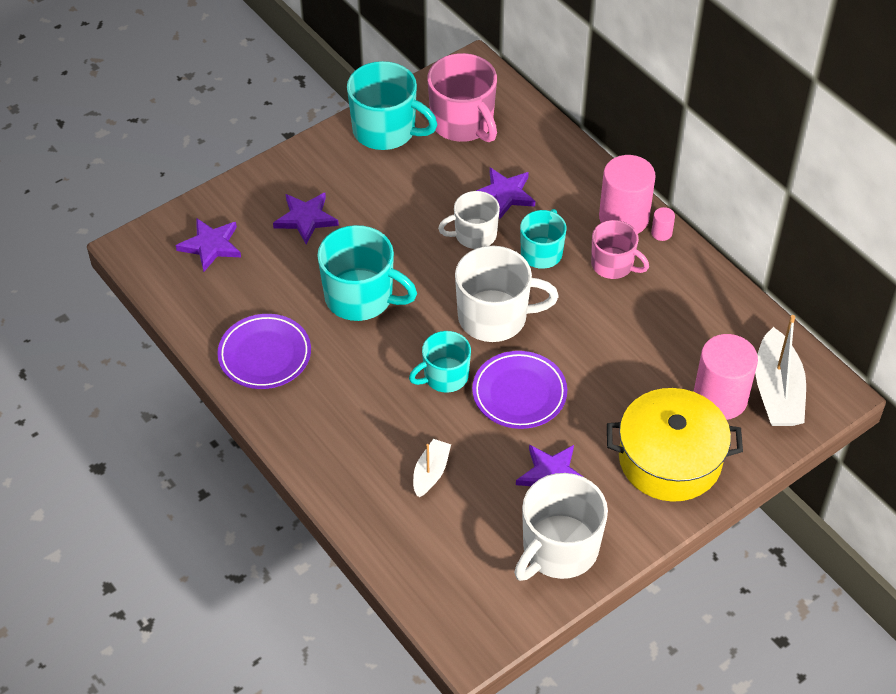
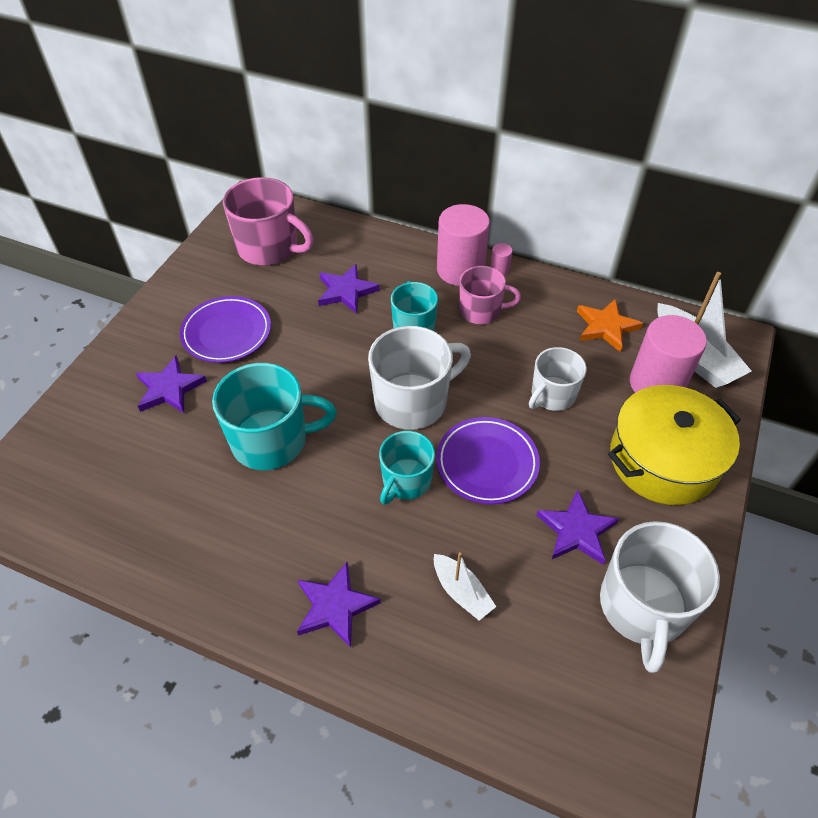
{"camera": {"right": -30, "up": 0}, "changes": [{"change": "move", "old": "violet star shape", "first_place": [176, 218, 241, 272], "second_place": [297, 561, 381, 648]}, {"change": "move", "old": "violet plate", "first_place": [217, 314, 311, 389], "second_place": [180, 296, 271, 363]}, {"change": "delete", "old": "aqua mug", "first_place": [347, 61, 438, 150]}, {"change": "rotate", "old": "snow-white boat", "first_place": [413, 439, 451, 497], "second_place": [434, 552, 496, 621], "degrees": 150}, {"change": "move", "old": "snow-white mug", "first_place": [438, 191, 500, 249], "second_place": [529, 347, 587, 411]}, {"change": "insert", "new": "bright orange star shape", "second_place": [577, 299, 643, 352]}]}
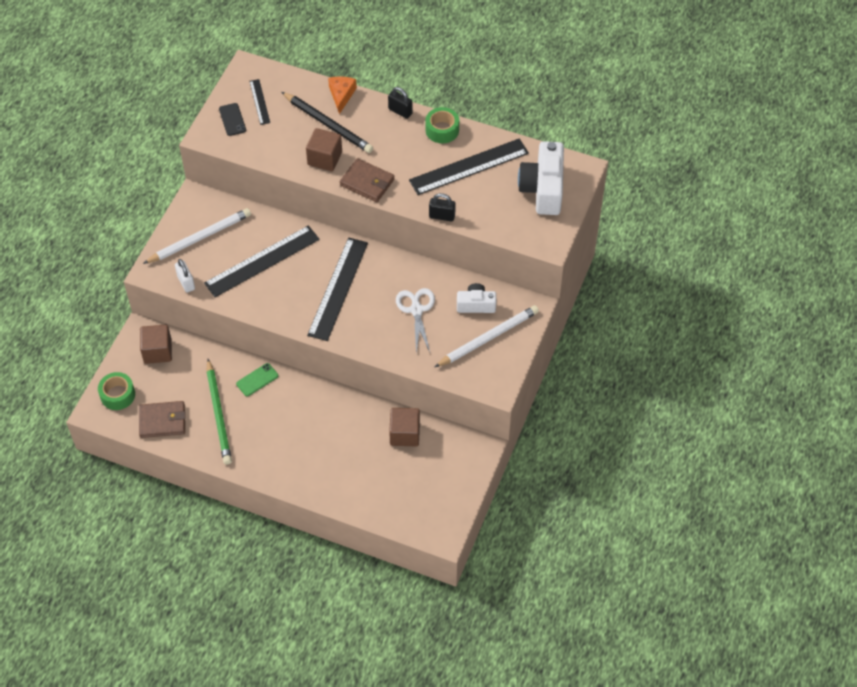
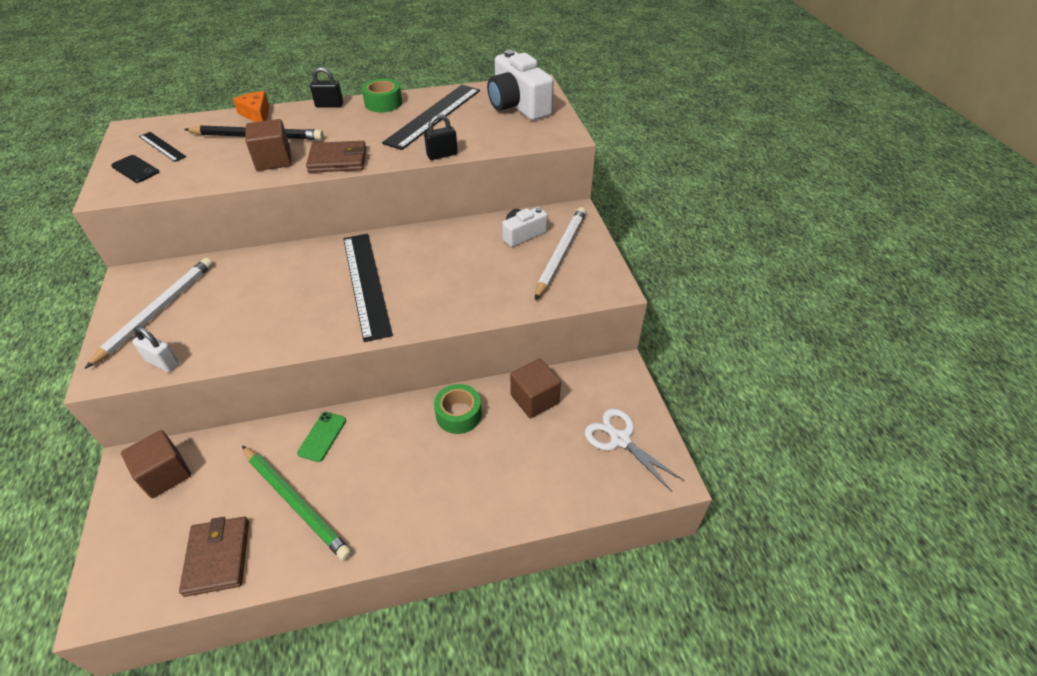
{"camera": {"right": -35, "up": -10}, "changes": [{"change": "move", "old": "leaf-green tape", "first_place": [98, 372, 135, 410], "second_place": [434, 384, 482, 434]}, {"change": "rotate", "old": "russet wallet", "first_place": [139, 401, 186, 438], "second_place": [179, 517, 249, 597], "degrees": -60}, {"change": "delete", "old": "black ruler", "first_place": [204, 225, 320, 297]}, {"change": "move", "old": "snow-white pair of scissors", "first_place": [396, 288, 435, 353], "second_place": [585, 408, 684, 492]}]}
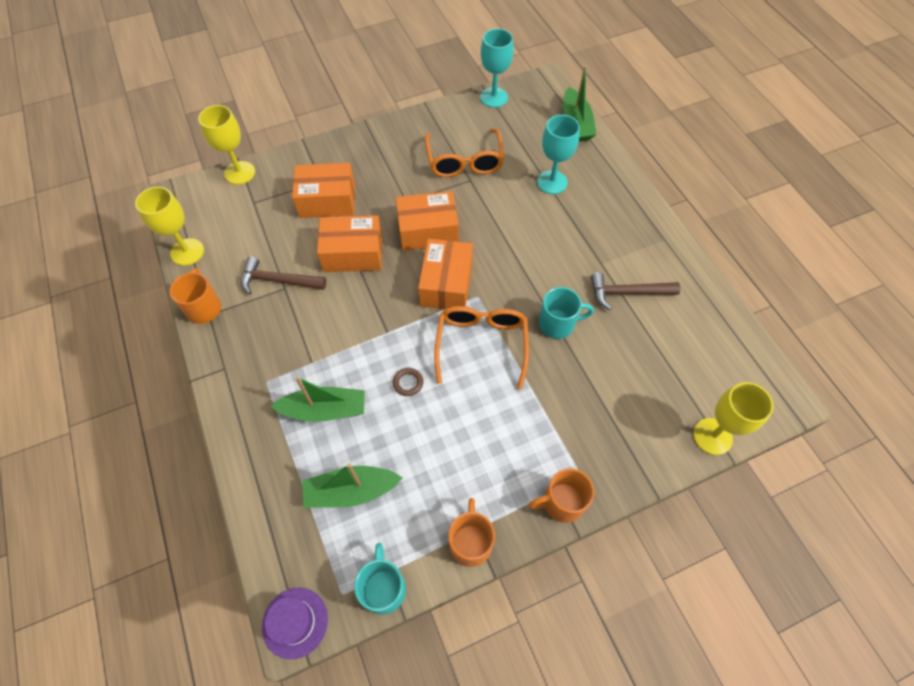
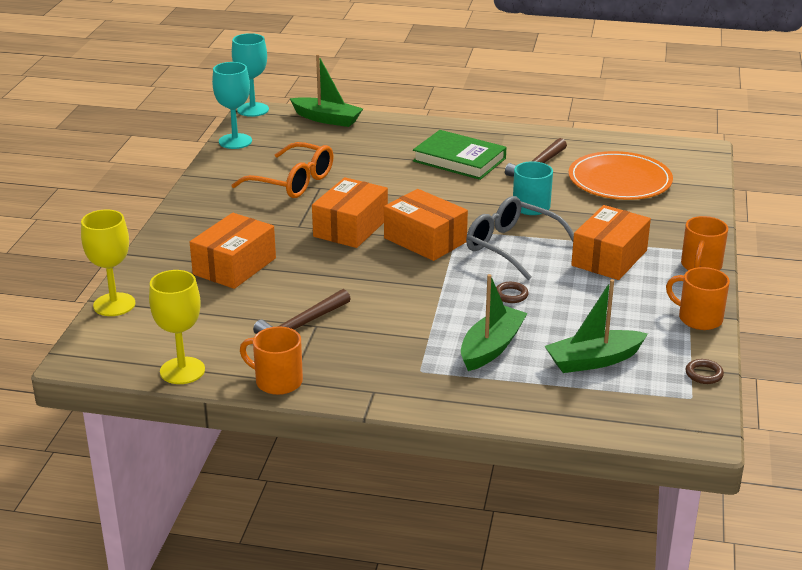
{"camera": {"right": -55, "up": -30}, "changes": [{"change": "delete", "old": "violet top hat", "first_place": [262, 588, 328, 659]}, {"change": "rotate", "old": "leaf-green boat", "first_place": [302, 463, 403, 508], "second_place": [545, 279, 648, 373], "degrees": 45}, {"change": "move", "old": "bright orange parcel", "first_place": [317, 215, 382, 272], "second_place": [571, 205, 651, 280]}, {"change": "replace", "old": "aqua mug", "new": "russet hoop", "first_place": [354, 543, 406, 615], "second_place": [686, 359, 724, 384]}, {"change": "recolor", "old": "bright orange spectacles", "new": "grey spectacles", "first_place": [434, 306, 529, 389], "second_place": [466, 196, 574, 280]}, {"change": "move", "old": "aqua wine glass", "first_place": [537, 115, 580, 194], "second_place": [232, 33, 269, 117]}, {"change": "delete", "old": "yellow wine glass", "first_place": [693, 382, 773, 455]}, {"change": "insert", "new": "leaf-green hardcover", "second_place": [413, 130, 506, 180]}, {"change": "insert", "new": "bright orange plate", "second_place": [568, 151, 673, 200]}]}
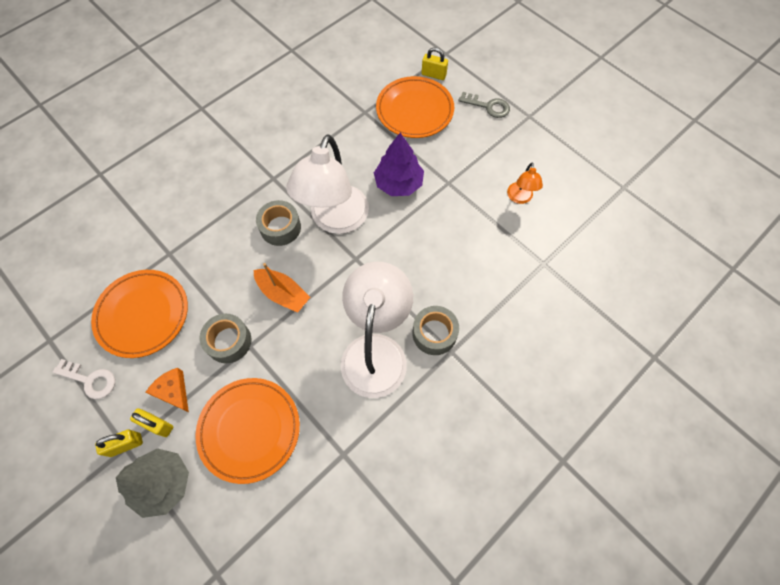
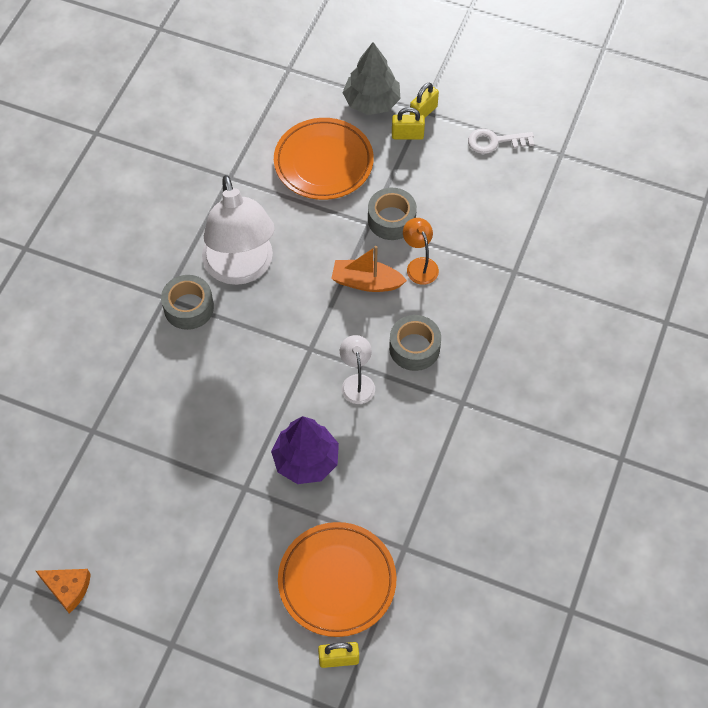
{"camera": {"right": 155, "up": -5}, "changes": [{"change": "delete", "old": "bright orange plate", "first_place": [91, 270, 188, 358]}, {"change": "move", "old": "bright orange cheese", "first_place": [145, 368, 189, 412], "second_place": [36, 569, 91, 614]}, {"change": "resize", "old": "snow-white desk lamp", "first_place": [286, 134, 369, 234], "second_place": [340, 335, 375, 404], "factor": 0.45}, {"change": "delete", "old": "grey door key", "first_place": [458, 92, 510, 118]}, {"change": "move", "old": "bright orange desk lamp", "first_place": [507, 162, 543, 204], "second_place": [403, 218, 439, 285]}]}
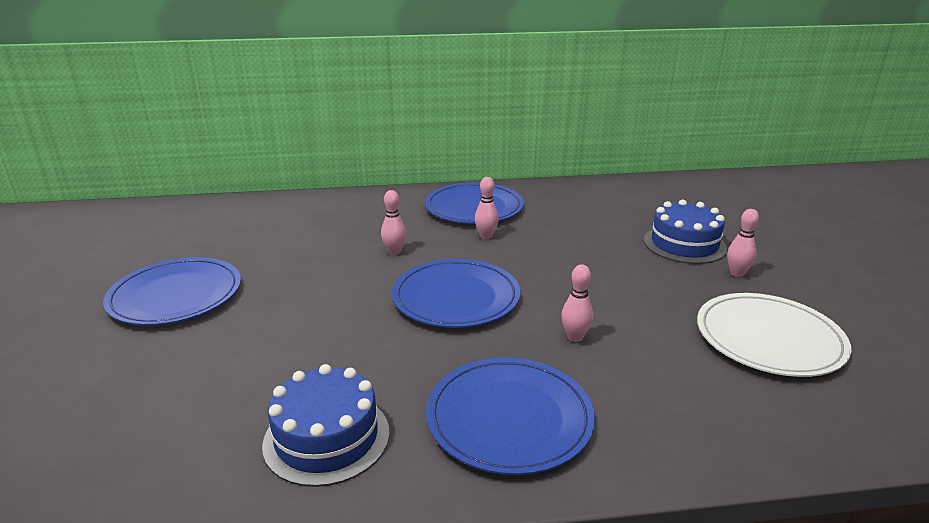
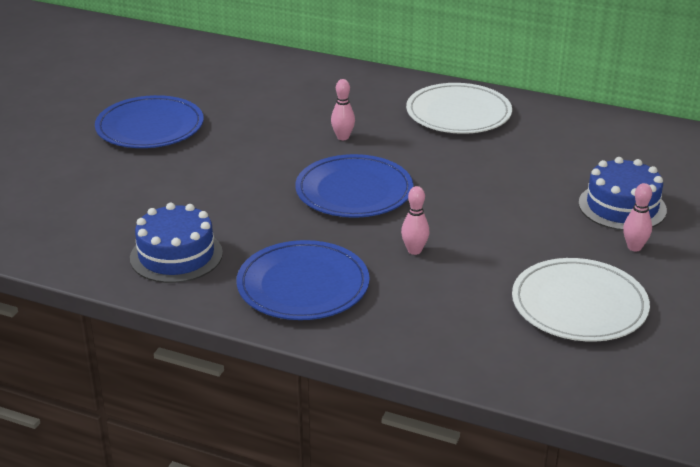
{"camera": {"right": 30, "up": 5}, "changes": [{"change": "recolor", "old": "blue plate", "new": "snow-white plate", "first_place": [425, 182, 524, 224], "second_place": [406, 83, 512, 134]}, {"change": "delete", "old": "rose-pink tenpin", "first_place": [475, 177, 499, 239]}]}
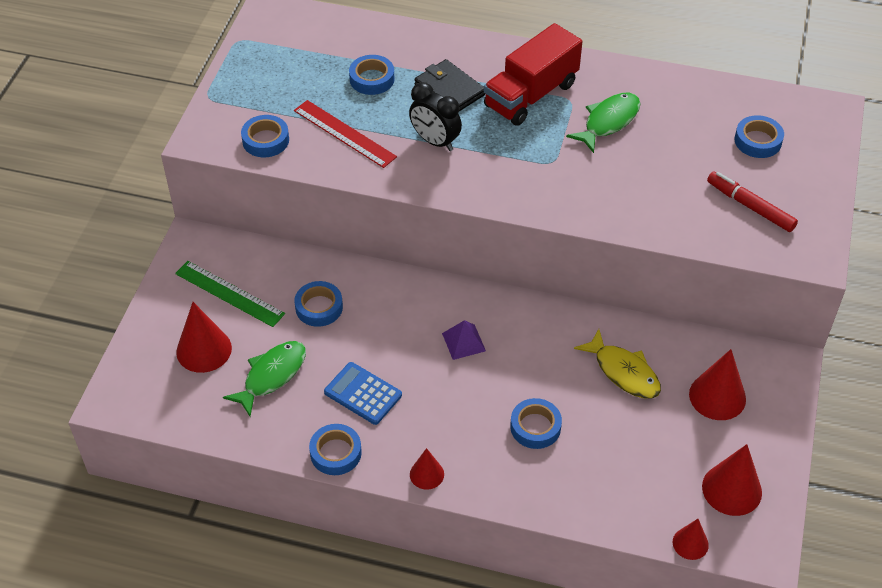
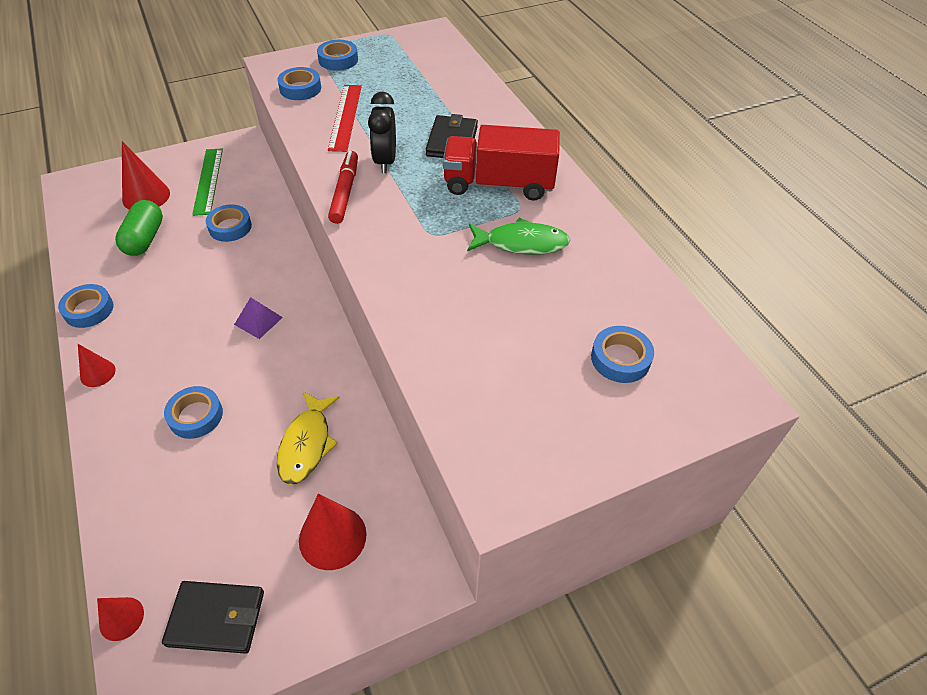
{"camera": {"right": 50, "up": 0}, "changes": [{"change": "replace", "old": "leaf-green fish figure", "new": "leaf-green capsule", "first_place": [223, 341, 306, 417], "second_place": [115, 200, 163, 256]}, {"change": "delete", "old": "blue adding machine", "first_place": [324, 362, 402, 425]}, {"change": "move", "old": "blue tape", "first_place": [349, 55, 394, 95], "second_place": [317, 40, 358, 71]}, {"change": "replace", "old": "scarlet cone", "new": "black wallet", "first_place": [702, 444, 762, 516], "second_place": [162, 581, 264, 654]}, {"change": "move", "old": "scarlet marker pen", "first_place": [707, 172, 798, 232], "second_place": [328, 151, 358, 224]}]}
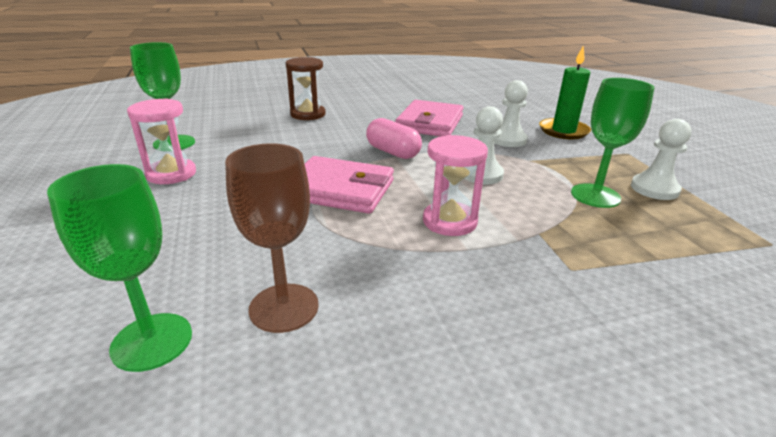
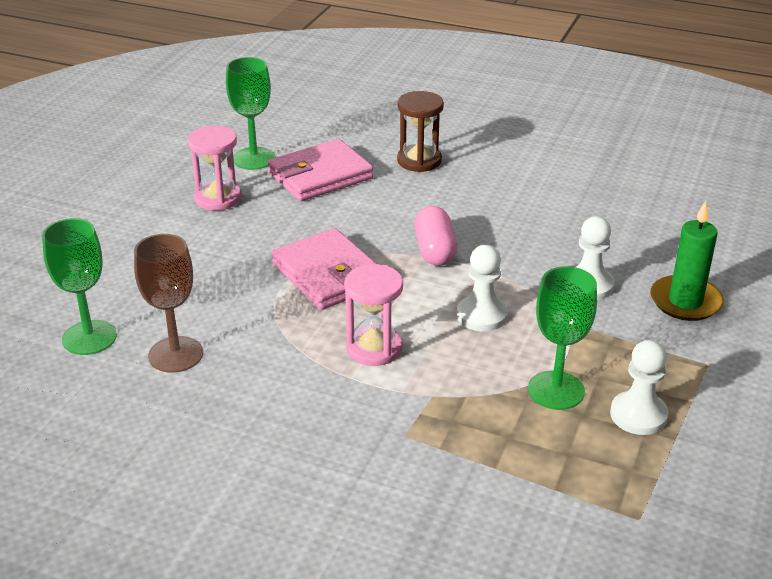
{"camera": {"right": 40, "up": 5}, "changes": [{"change": "move", "old": "rose-pink wallet", "first_place": [395, 100, 463, 137], "second_place": [267, 139, 374, 201]}]}
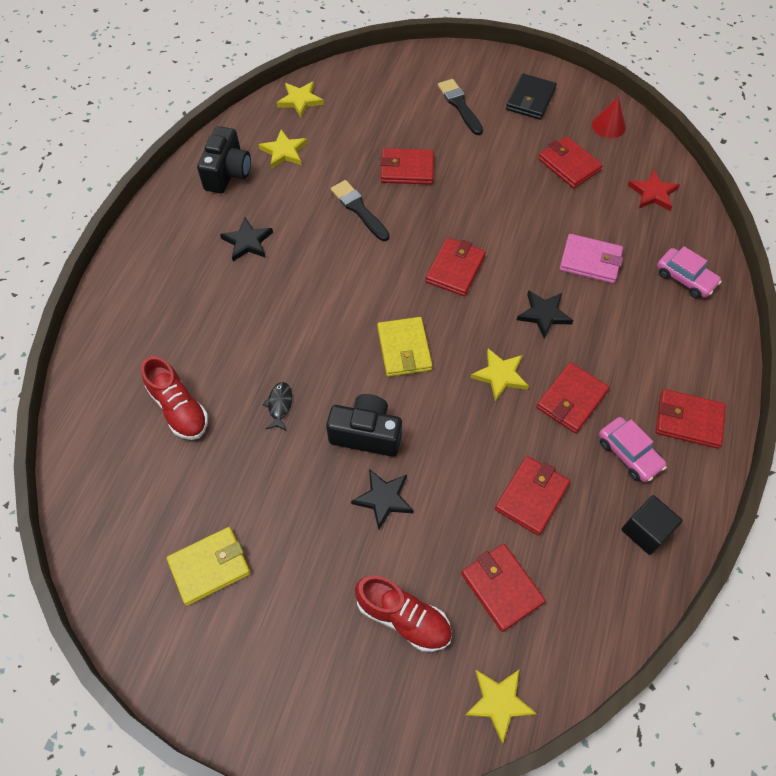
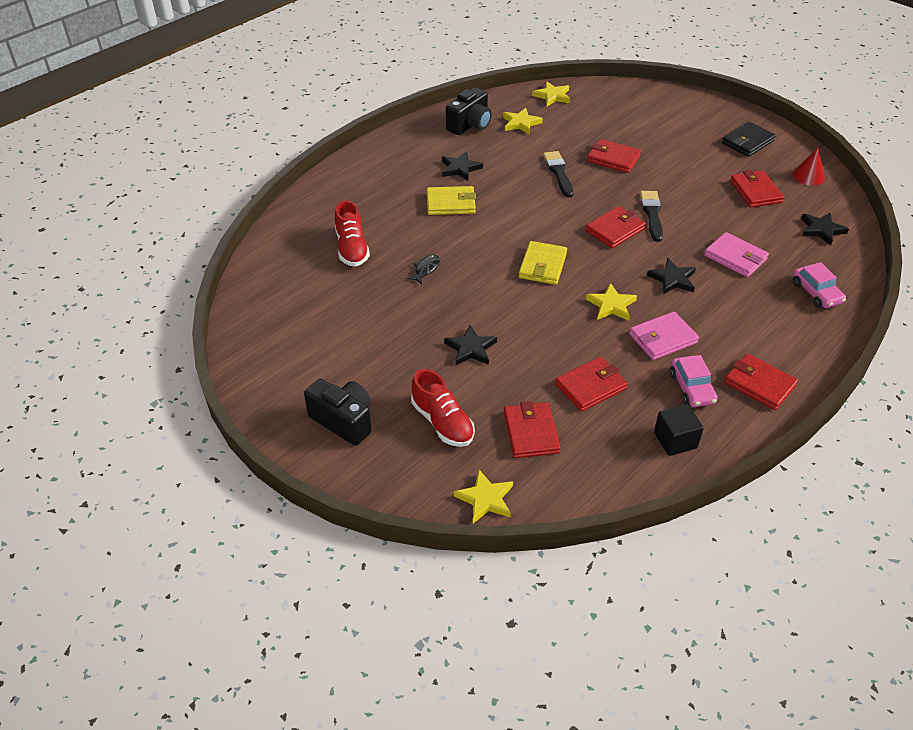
{"camera": {"right": 25, "up": -15}, "changes": [{"change": "move", "old": "yellow wallet", "first_place": [167, 527, 251, 606], "second_place": [427, 186, 476, 215]}, {"change": "move", "old": "black photo camera", "first_place": [326, 394, 402, 457], "second_place": [304, 379, 372, 446]}, {"change": "move", "old": "black paint brush", "first_place": [438, 79, 483, 135], "second_place": [640, 191, 663, 242]}, {"change": "recolor", "old": "scarlet wallet", "new": "rose-pink wallet", "first_place": [536, 362, 609, 433], "second_place": [629, 311, 699, 360]}, {"change": "recolor", "old": "scarlet star shape", "new": "black star shape", "first_place": [628, 169, 680, 211], "second_place": [801, 213, 849, 246]}]}
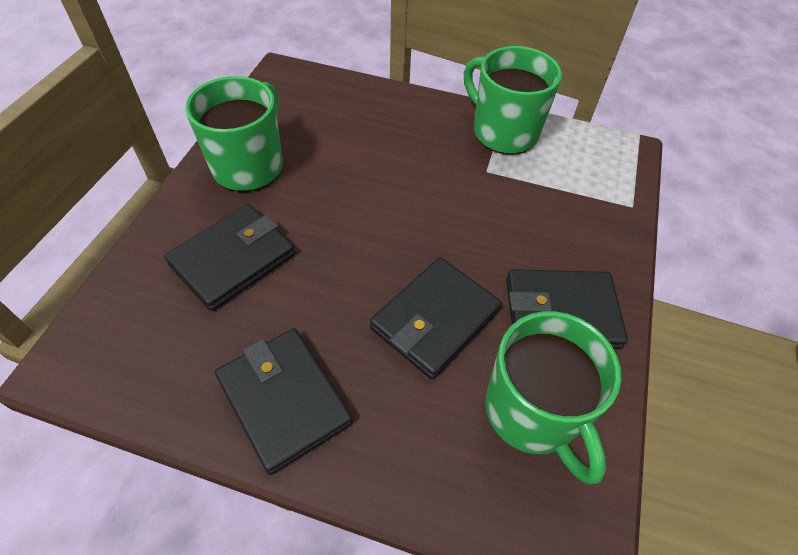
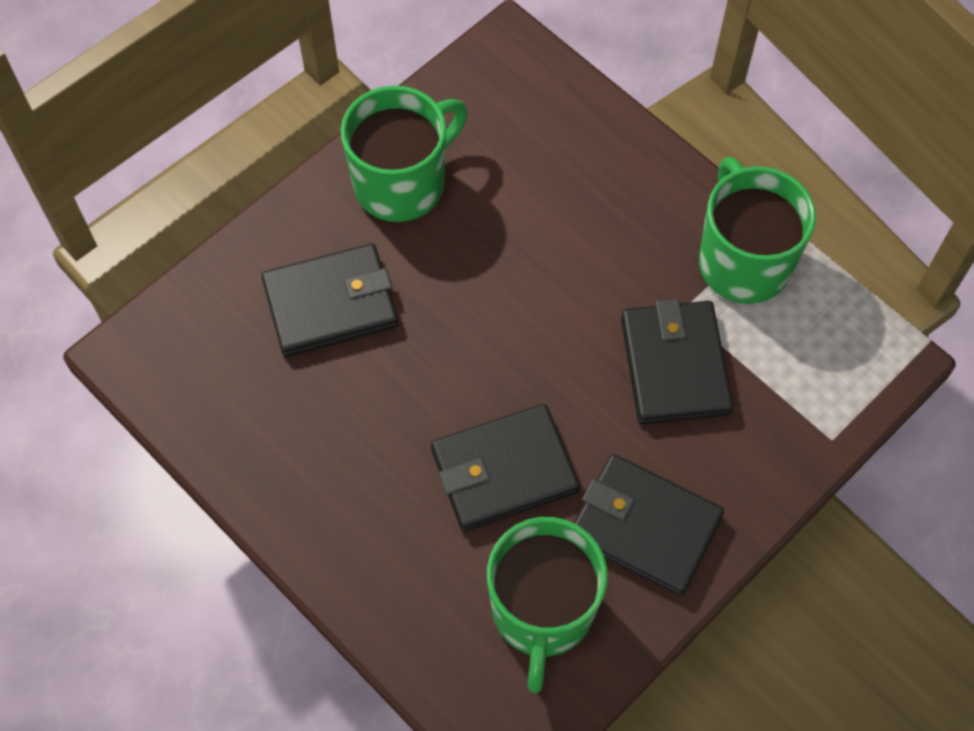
{"camera": {"right": 30, "up": 10}, "changes": [{"change": "move", "old": "black wallet", "first_place": [215, 328, 353, 475], "second_place": [621, 298, 733, 424]}]}
